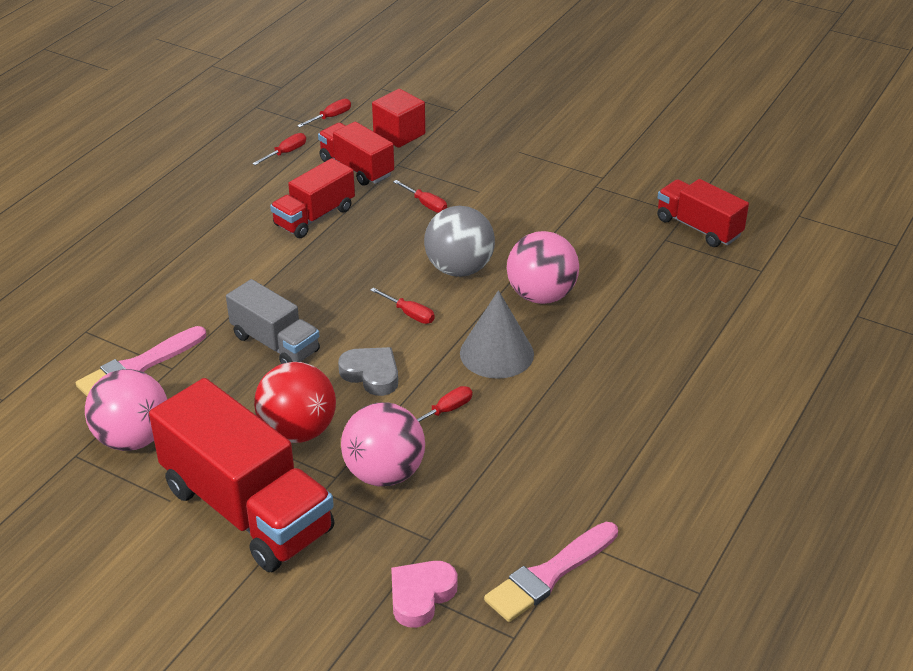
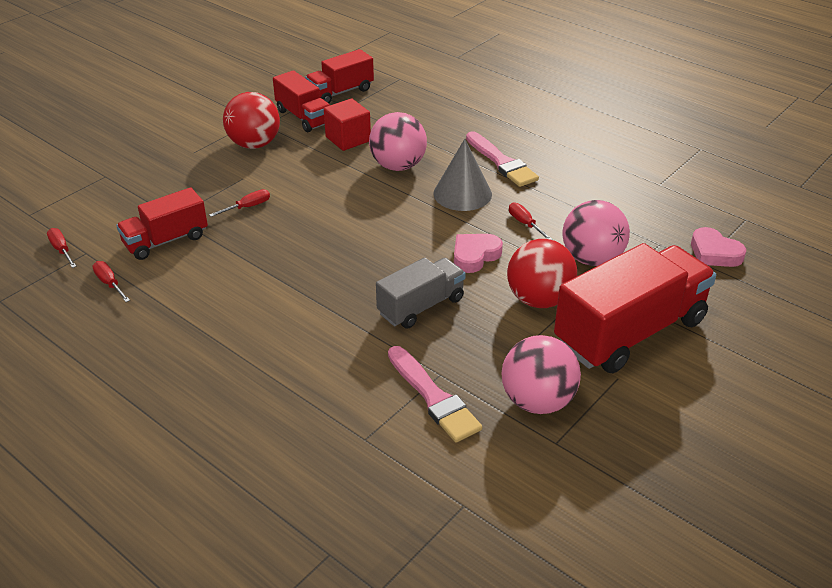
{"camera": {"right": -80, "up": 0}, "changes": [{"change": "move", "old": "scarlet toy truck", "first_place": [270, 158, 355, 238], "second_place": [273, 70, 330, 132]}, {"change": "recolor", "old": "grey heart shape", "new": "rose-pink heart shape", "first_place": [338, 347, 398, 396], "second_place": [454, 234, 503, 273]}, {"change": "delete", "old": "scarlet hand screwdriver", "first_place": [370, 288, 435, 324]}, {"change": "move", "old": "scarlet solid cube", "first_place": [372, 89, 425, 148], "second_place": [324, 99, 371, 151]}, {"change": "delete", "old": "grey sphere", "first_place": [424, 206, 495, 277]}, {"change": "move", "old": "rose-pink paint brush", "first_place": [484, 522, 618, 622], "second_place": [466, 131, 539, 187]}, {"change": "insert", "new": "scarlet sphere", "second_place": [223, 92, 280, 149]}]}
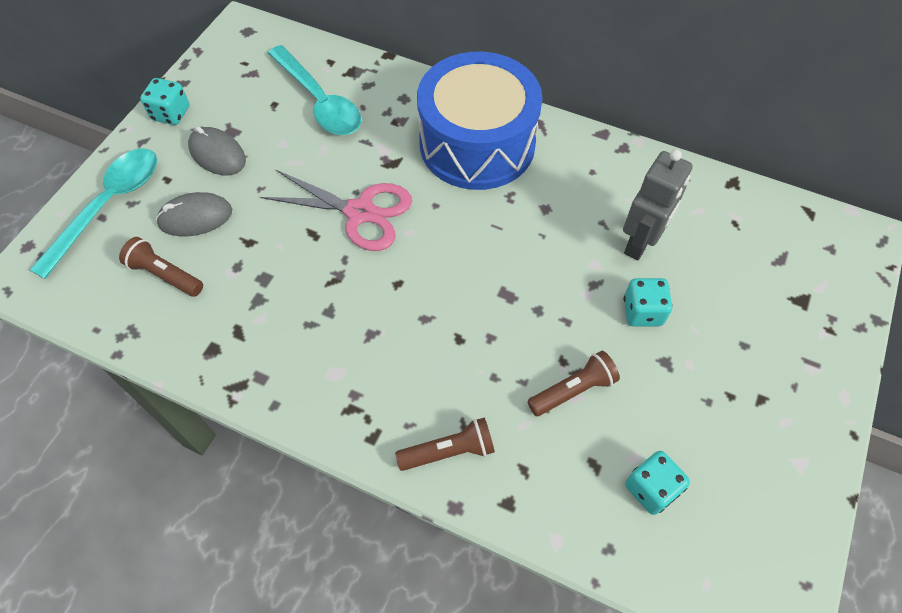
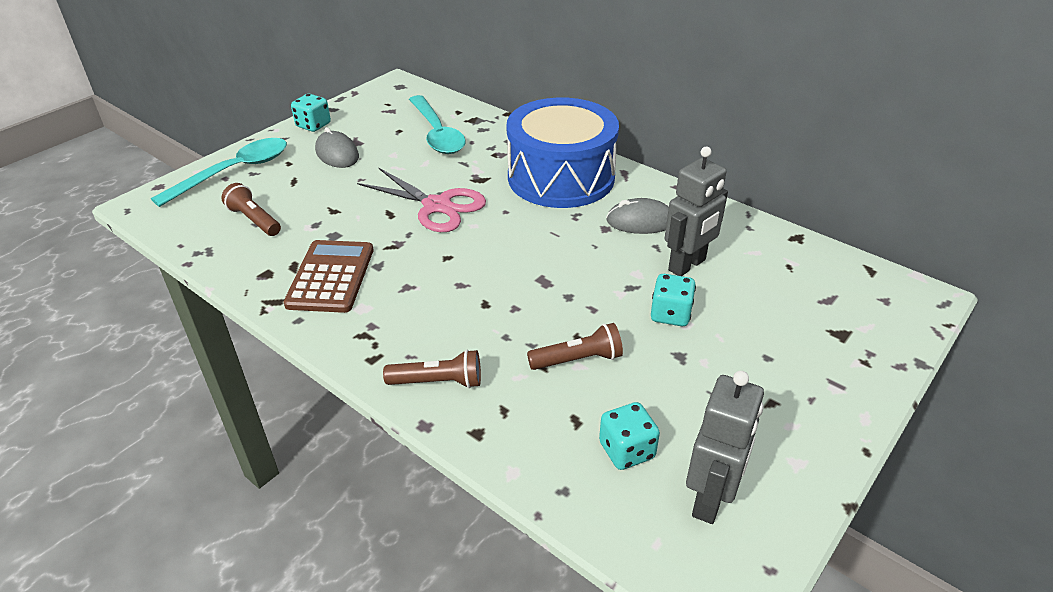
{"camera": {"right": 15, "up": -20}, "changes": [{"change": "move", "old": "grey PC mouse", "first_place": [156, 192, 232, 236], "second_place": [606, 198, 669, 234]}, {"change": "insert", "new": "russet adding machine", "second_place": [284, 240, 373, 313]}, {"change": "insert", "new": "grey toy robot", "second_place": [686, 371, 764, 524]}]}
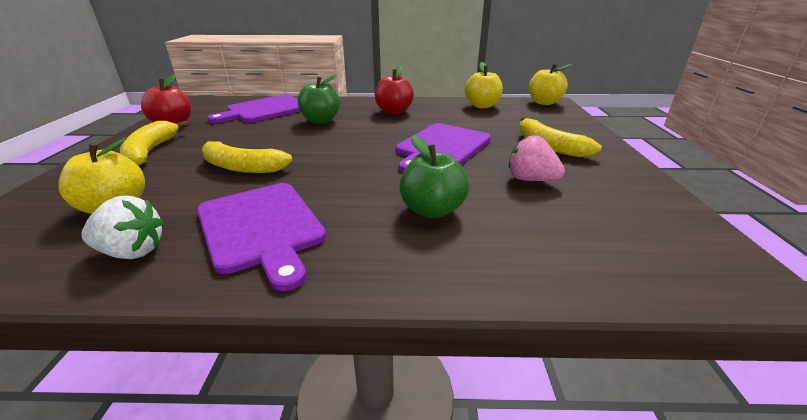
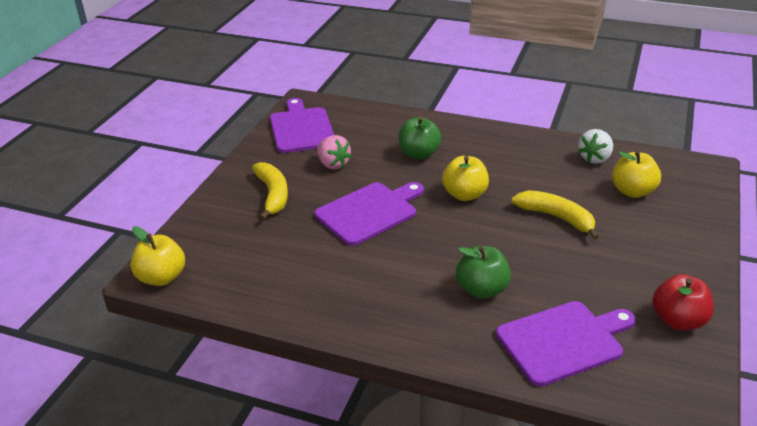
{"camera": {"right": -160, "up": 5}, "changes": [{"change": "rotate", "old": "snow-white toy strawberry", "first_place": [81, 196, 164, 259], "second_place": [578, 129, 613, 164], "degrees": -75}, {"change": "delete", "old": "yellow toy banana", "first_place": [120, 121, 189, 166]}, {"change": "move", "old": "violet bread board", "first_place": [197, 183, 326, 291], "second_place": [270, 98, 334, 153]}, {"change": "delete", "old": "scarlet apple", "first_place": [375, 66, 414, 114]}, {"change": "move", "old": "yellow apple", "first_place": [465, 62, 503, 108], "second_place": [442, 156, 489, 201]}]}
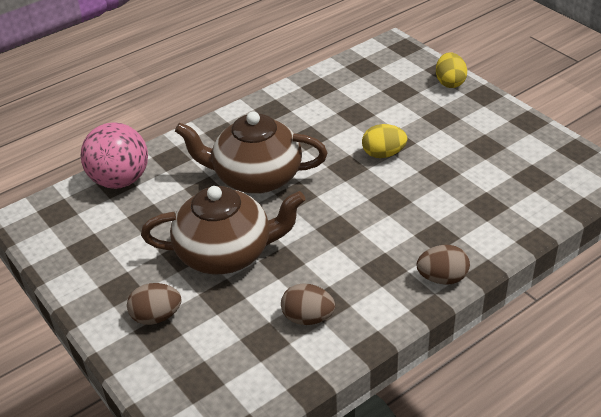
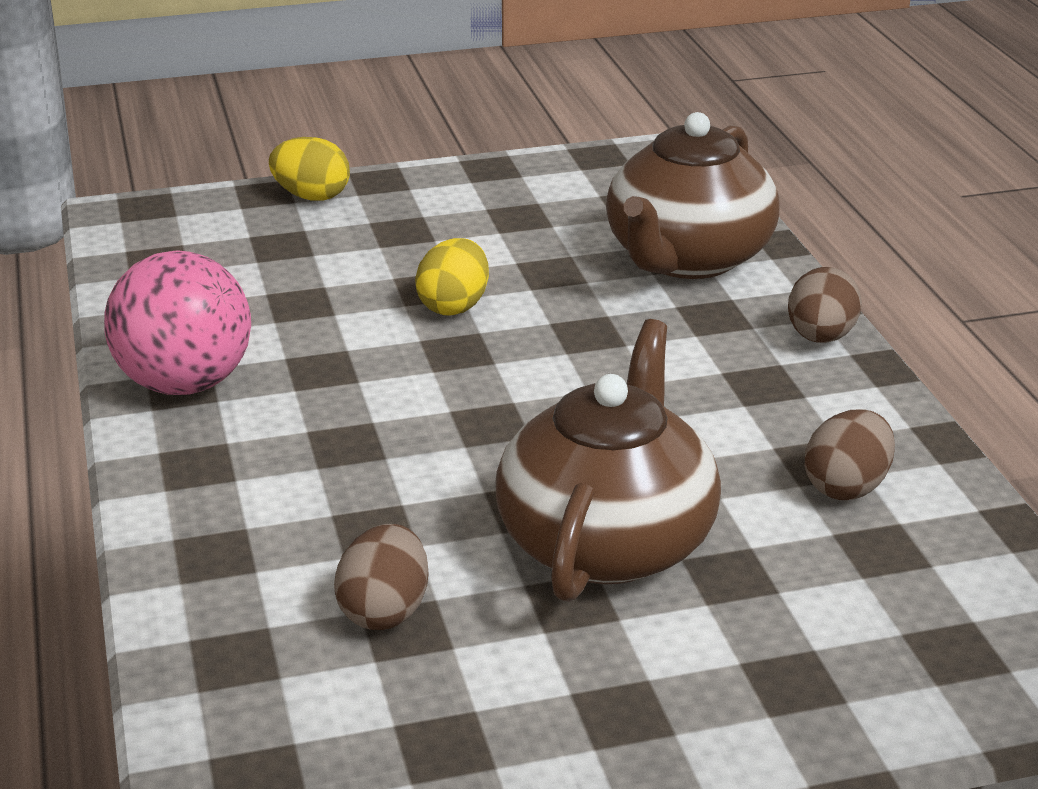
{"camera": {"right": -70, "up": -10}, "changes": [{"change": "move", "old": "rose-pink sphere", "first_place": [81, 122, 148, 189], "second_place": [104, 250, 251, 395]}, {"change": "move", "old": "russet egg", "first_place": [127, 283, 182, 325], "second_place": [334, 524, 429, 630]}, {"change": "move", "old": "russet teapot", "first_place": [175, 111, 328, 194], "second_place": [606, 112, 780, 279]}]}
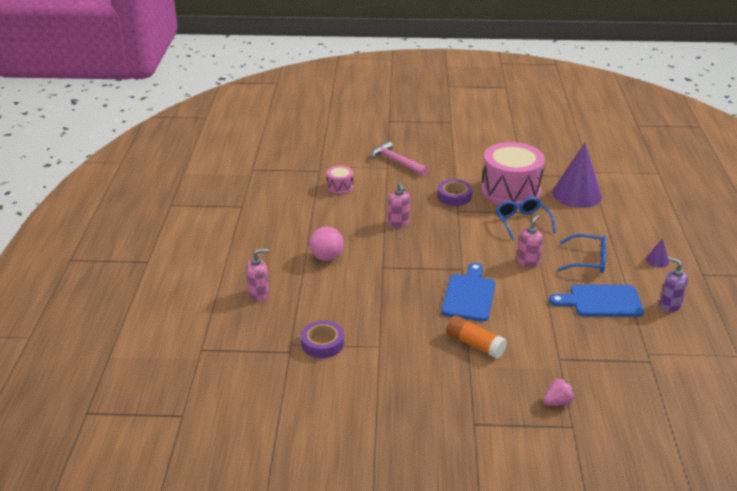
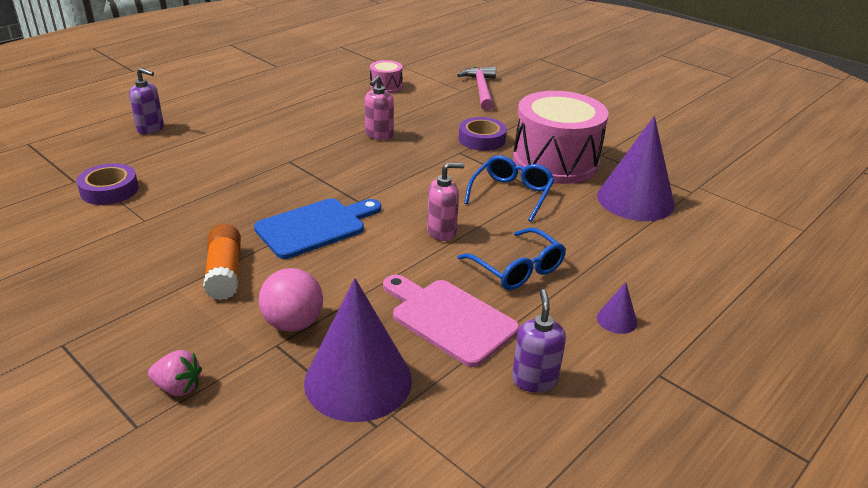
{"camera": {"right": 40, "up": 0}, "changes": [{"change": "recolor", "old": "rose-pink soap dispenser", "new": "violet soap dispenser", "first_place": [246, 248, 269, 301], "second_place": [129, 68, 164, 134]}, {"change": "move", "old": "rose-pink sphere", "first_place": [309, 227, 344, 261], "second_place": [259, 268, 323, 332]}, {"change": "recolor", "old": "blue bread board", "new": "rose-pink bread board", "first_place": [549, 284, 644, 317], "second_place": [383, 275, 520, 367]}, {"change": "insert", "new": "violet cone", "second_place": [304, 278, 412, 422]}]}
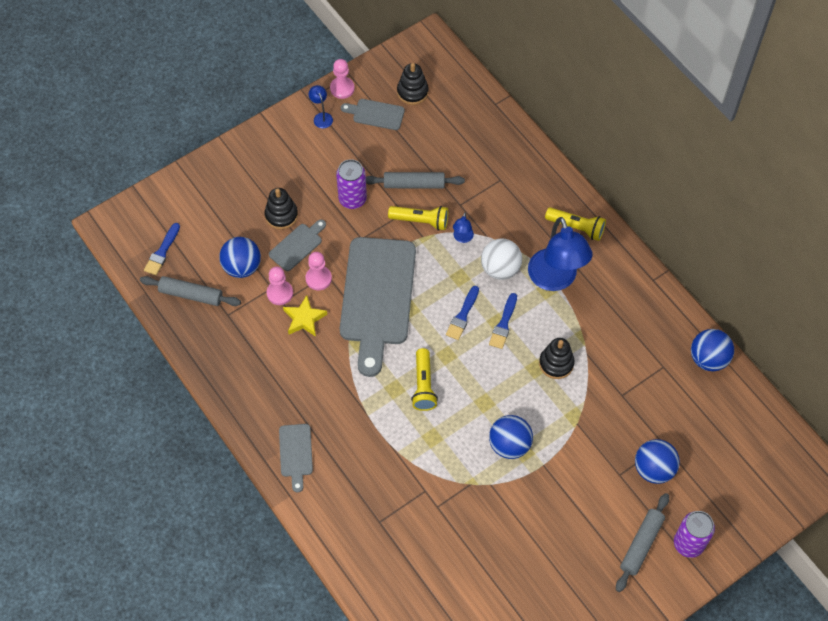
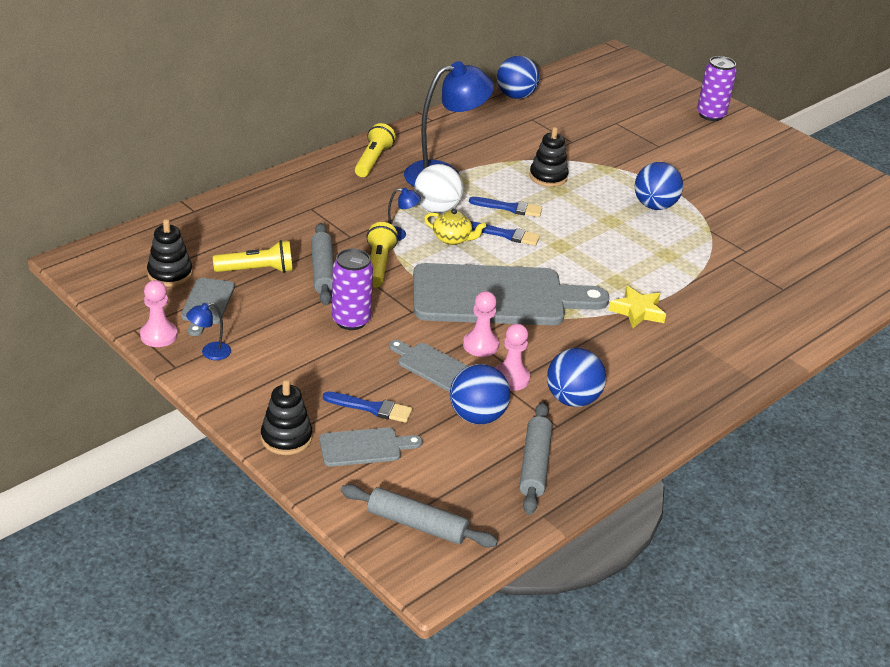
{"camera": {"right": -100, "up": -25}, "changes": [{"change": "move", "old": "blue paint brush", "first_place": [144, 223, 180, 275], "second_place": [323, 392, 412, 423]}, {"change": "move", "old": "black stacking rings", "first_place": [265, 188, 298, 229], "second_place": [261, 380, 312, 455]}, {"change": "move", "old": "grey bread board", "first_place": [279, 424, 313, 493], "second_place": [319, 427, 422, 467]}, {"change": "move", "old": "yellow star shape", "first_place": [283, 295, 327, 337], "second_place": [608, 285, 666, 328]}, {"change": "move", "old": "yellow flashlight", "first_place": [411, 348, 438, 411], "second_place": [213, 240, 293, 273]}, {"change": "move", "old": "grey pastry roller", "first_place": [616, 493, 669, 592], "second_place": [341, 484, 498, 548]}, {"change": "move", "old": "blue sphere", "first_place": [635, 439, 680, 484], "second_place": [547, 348, 606, 407]}, {"change": "insert", "new": "yellow teapot", "second_place": [424, 208, 486, 245]}]}
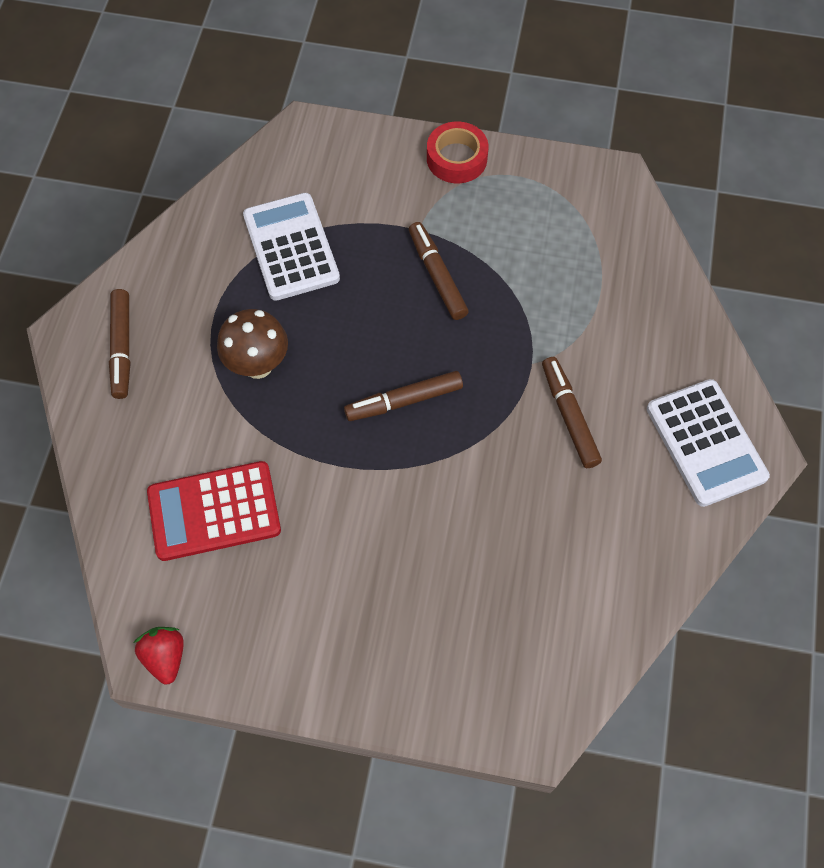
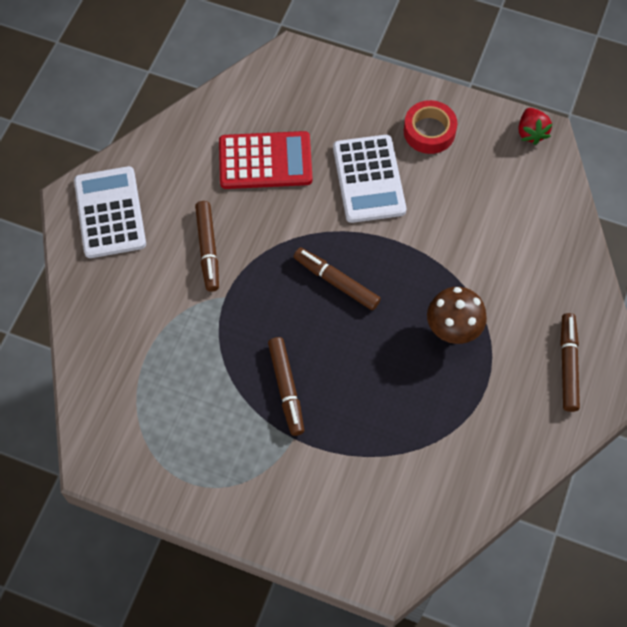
{"camera": {"right": -170, "up": 0}, "changes": [{"change": "move", "old": "scarlet adding machine", "first_place": [147, 461, 281, 561], "second_place": [219, 131, 312, 189]}, {"change": "move", "old": "snow-white adding machine", "first_place": [243, 193, 340, 301], "second_place": [333, 135, 406, 223]}, {"change": "rotate", "old": "russet marker pen", "first_place": [344, 371, 463, 421], "second_place": [294, 247, 381, 310], "degrees": -135}, {"change": "move", "old": "scarlet tape", "first_place": [427, 121, 489, 183], "second_place": [404, 100, 457, 154]}]}
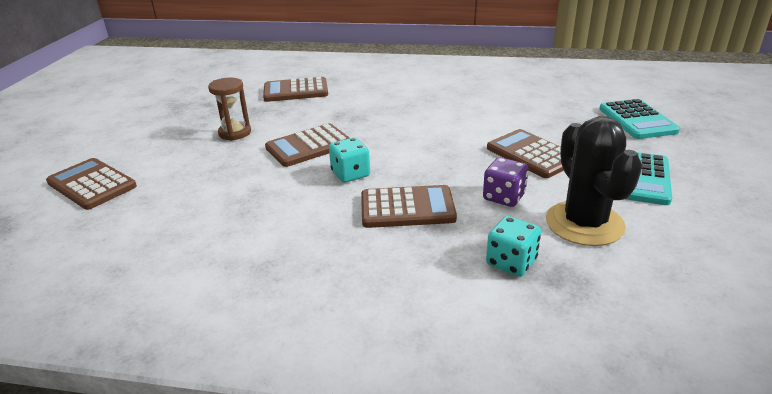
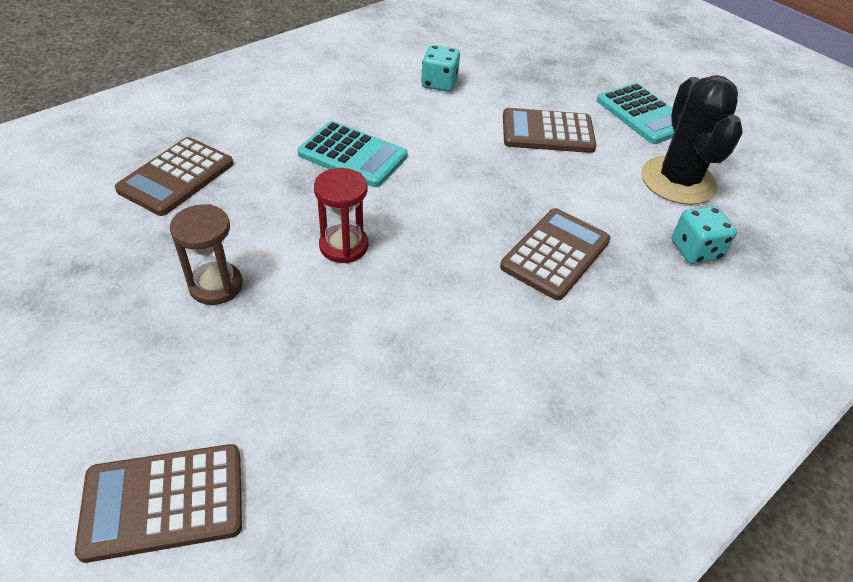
{"camera": {"right": -55, "up": 15}, "changes": [{"change": "replace", "old": "russet adding machine", "new": "scarlet hourglass", "first_place": [265, 123, 350, 167], "second_place": [314, 168, 368, 263]}, {"change": "move", "old": "aqua dice", "first_place": [329, 137, 370, 183], "second_place": [421, 45, 460, 92]}, {"change": "delete", "old": "violet dice", "first_place": [483, 157, 529, 207]}, {"change": "rotate", "old": "black cactus", "first_place": [546, 116, 642, 246], "second_place": [641, 75, 743, 205], "degrees": 60}, {"change": "move", "old": "aqua adding machine", "first_place": [599, 99, 680, 139], "second_place": [298, 121, 408, 187]}]}
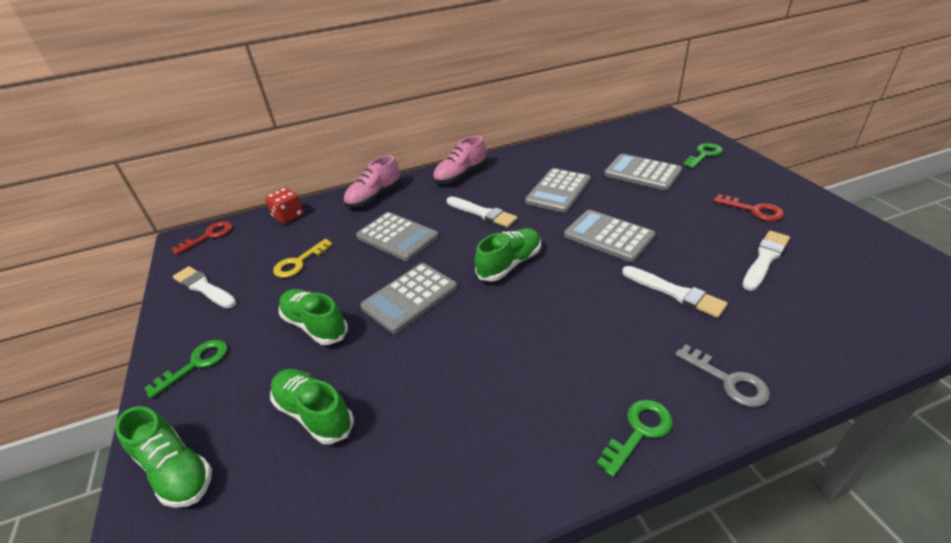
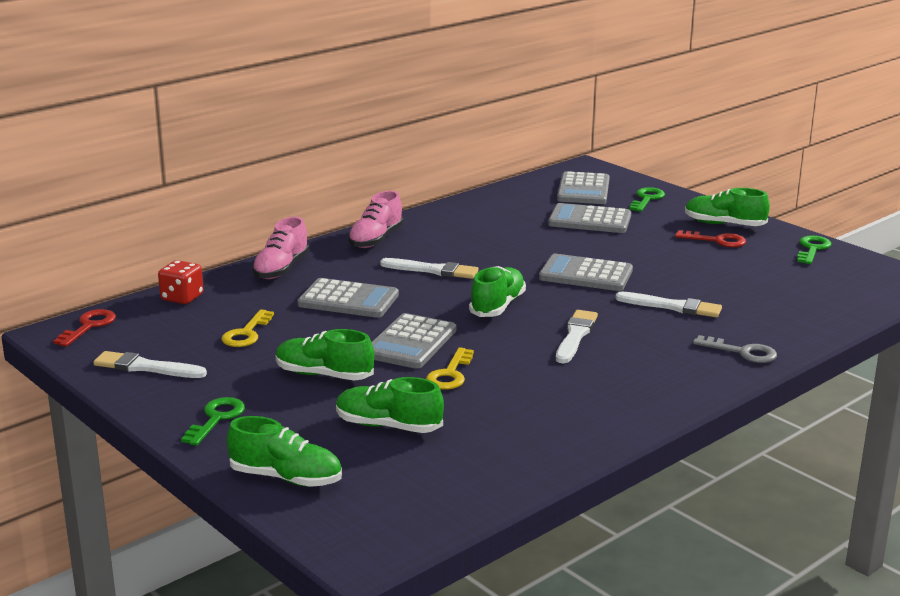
{"camera": {"right": -25, "up": -15}, "changes": [{"change": "move", "old": "grey adding machine", "first_place": [525, 168, 591, 213], "second_place": [557, 171, 610, 204]}, {"change": "move", "old": "leaf-green door key", "first_place": [597, 399, 673, 477], "second_place": [797, 235, 832, 264]}, {"change": "move", "old": "snow-white paint brush", "first_place": [742, 231, 790, 291], "second_place": [556, 310, 598, 364]}, {"change": "insert", "new": "yellow door key", "second_place": [426, 347, 474, 390]}, {"change": "insert", "new": "leaf-green sneaker", "second_place": [685, 188, 770, 226]}]}
